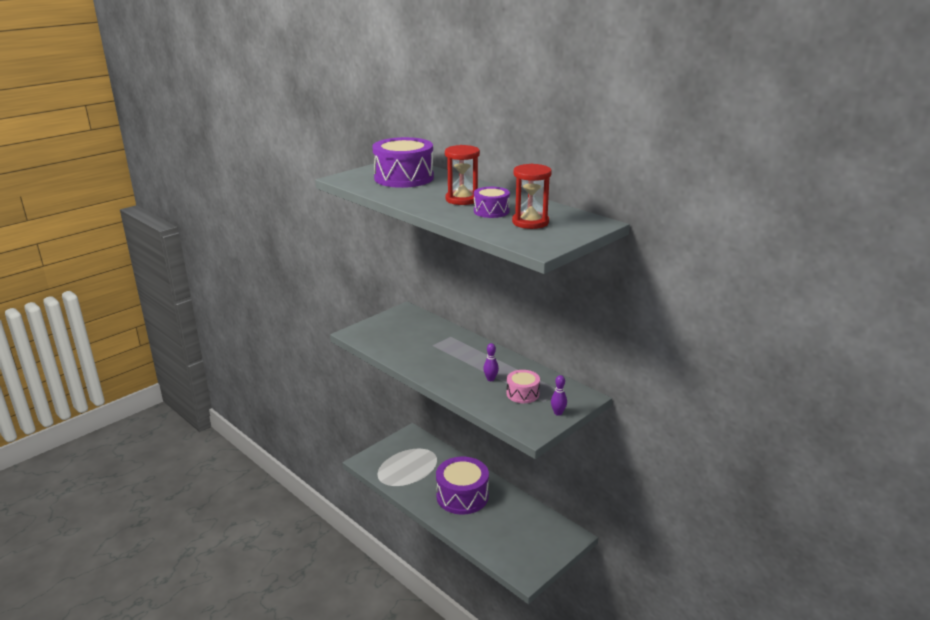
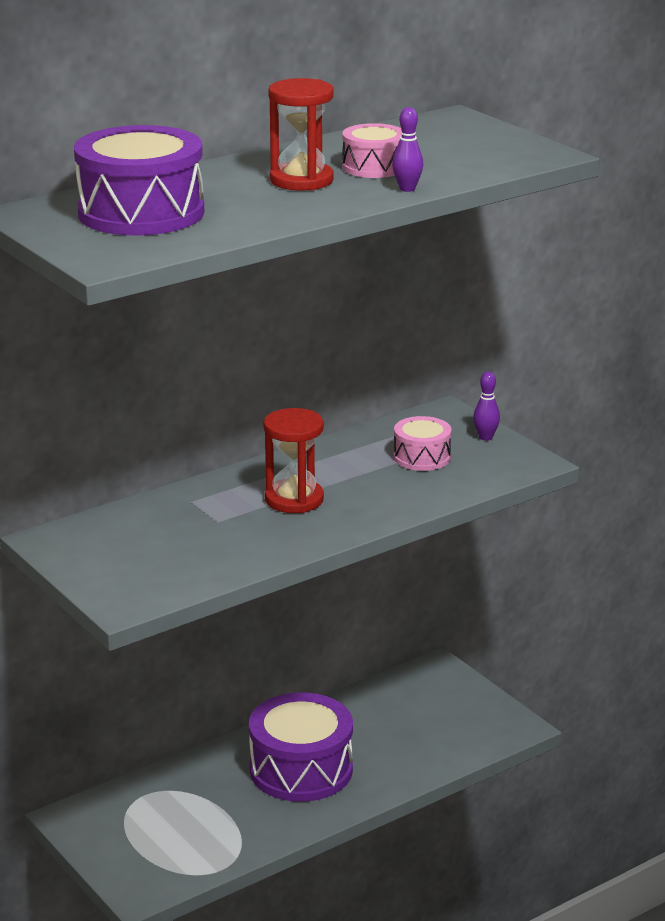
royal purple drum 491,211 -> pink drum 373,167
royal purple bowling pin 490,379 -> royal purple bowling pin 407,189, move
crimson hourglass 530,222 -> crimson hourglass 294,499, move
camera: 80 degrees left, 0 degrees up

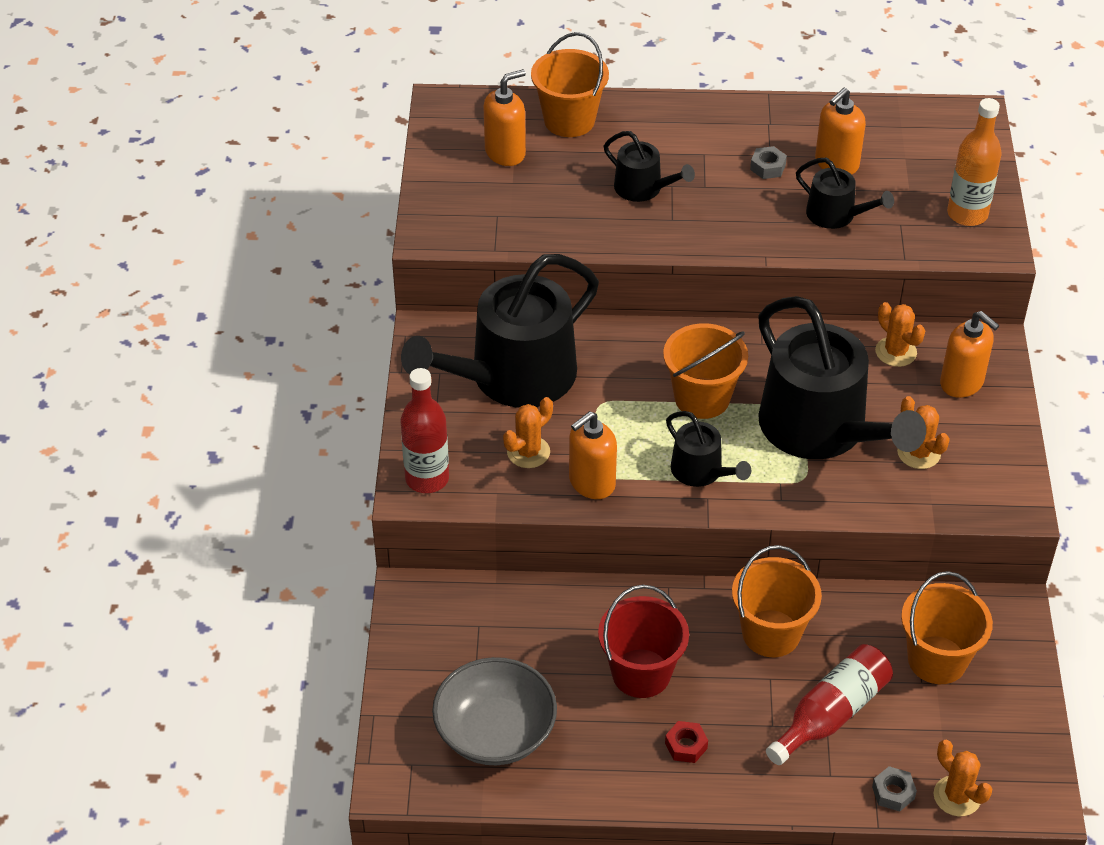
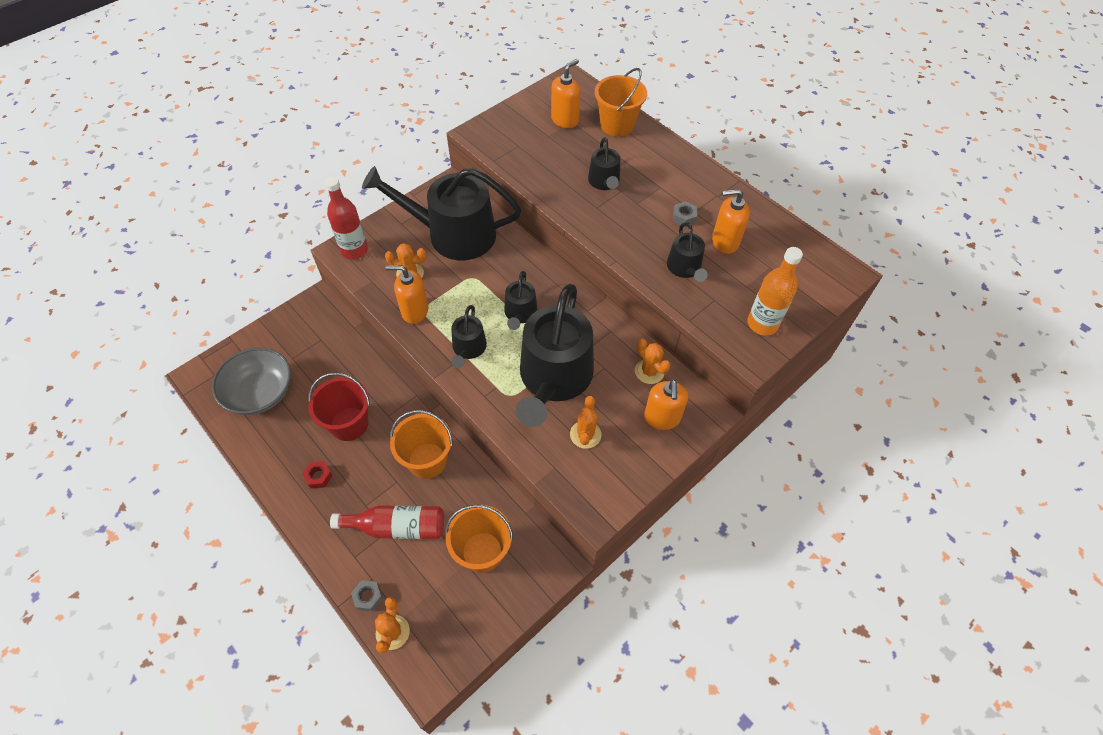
bright orange pump bottle 505,153 -> bright orange pump bottle 565,120, 60 degrees counterclockwise
bright orange pail 702,398 -> black sprinkling can 520,313
bright orange cactus 896,352 -> bright orange cactus 649,371, 45 degrees counterclockwise
camera: 45 degrees right, 10 degrees up

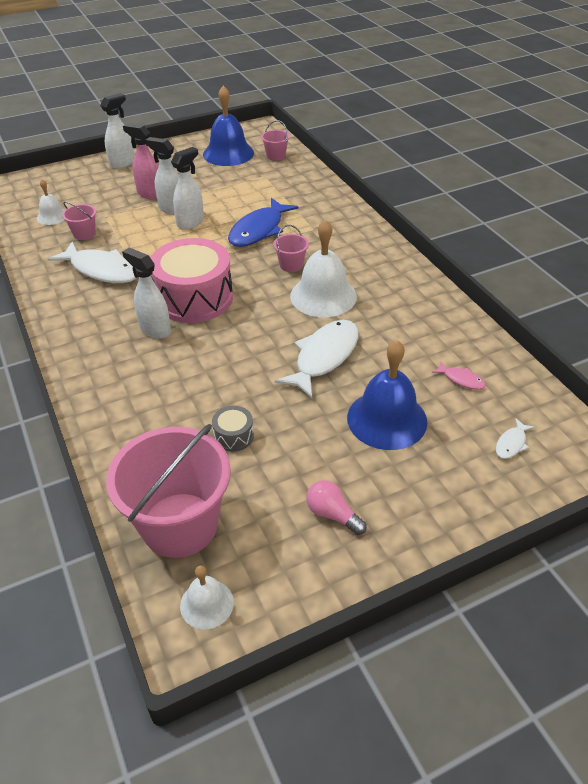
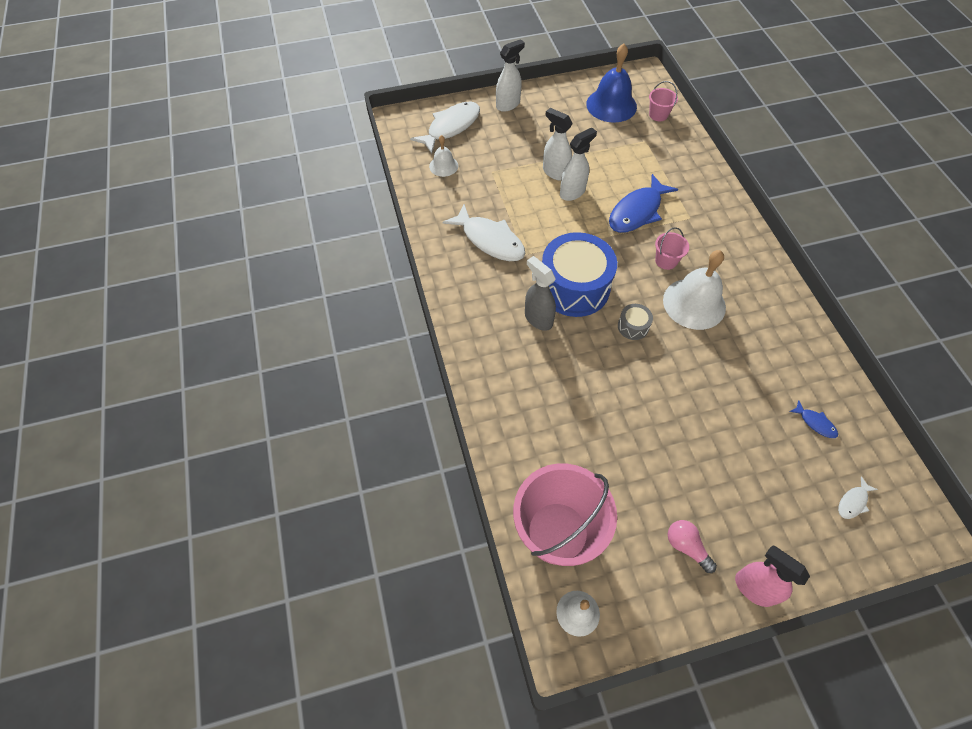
pink pail 84,234 -> none
pure white sprayer 155,329 -> grey sprayer 538,318
pink sprayer 150,194 -> pink sprayer 753,588, move
pink drum 194,298 -> blue drum 574,287
grey drum 233,436 -> grey drum 633,326, move
pure white toy fish 324,357 -> pure white toy fish 451,127, move
blue hand bell 387,419 -> none
pink toy fish 461,379 -> blue toy fish 815,423
camera: 10 degrees right, 15 degrees up

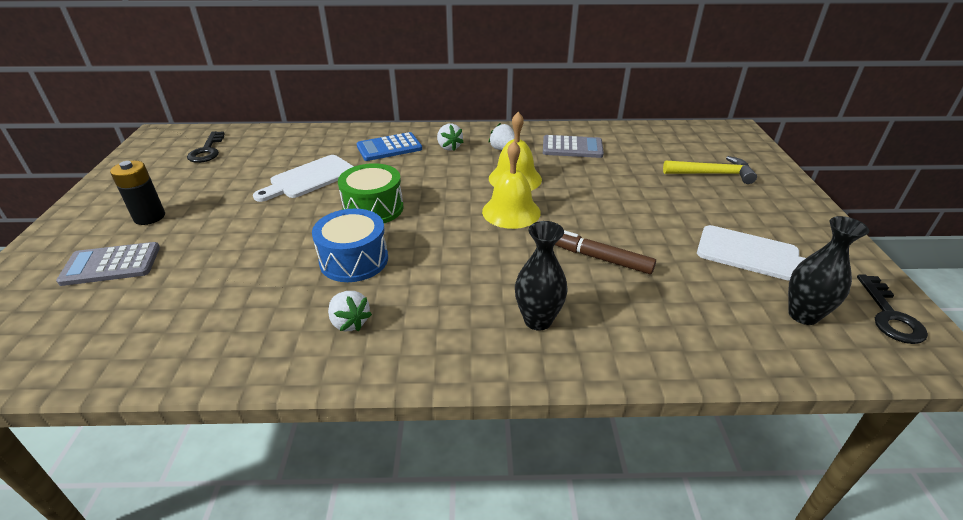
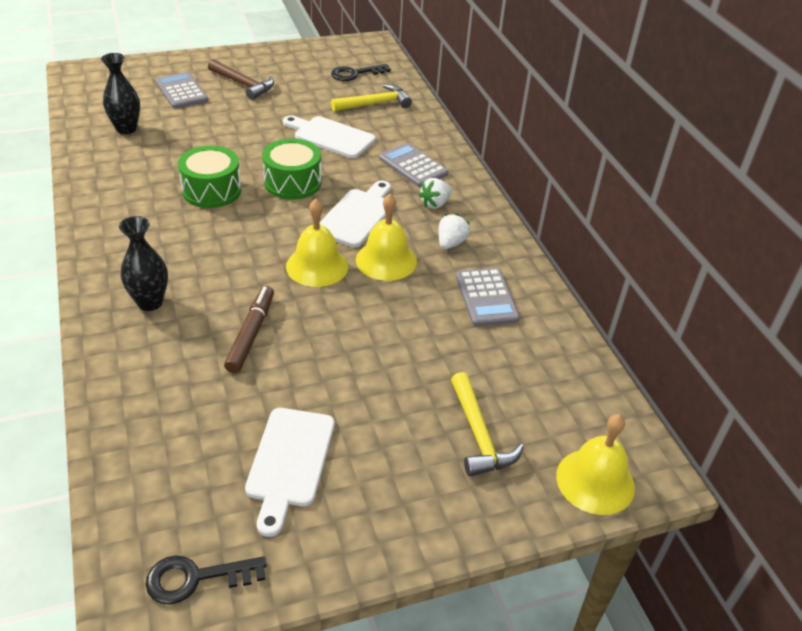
black battery 149,217 -> dark brown hammer 243,84
blue drum 354,260 -> green drum 211,190
pure white strawberry 349,322 -> none
blue calculator 389,148 -> grey calculator 413,166
black flower vase 803,315 -> black flower vase 126,129, move
none -> pure white cutting board 357,215
none -> bright yellow hammer 375,104
none -> bright yellow hand bell 595,481
camera: 70 degrees right, 5 degrees up

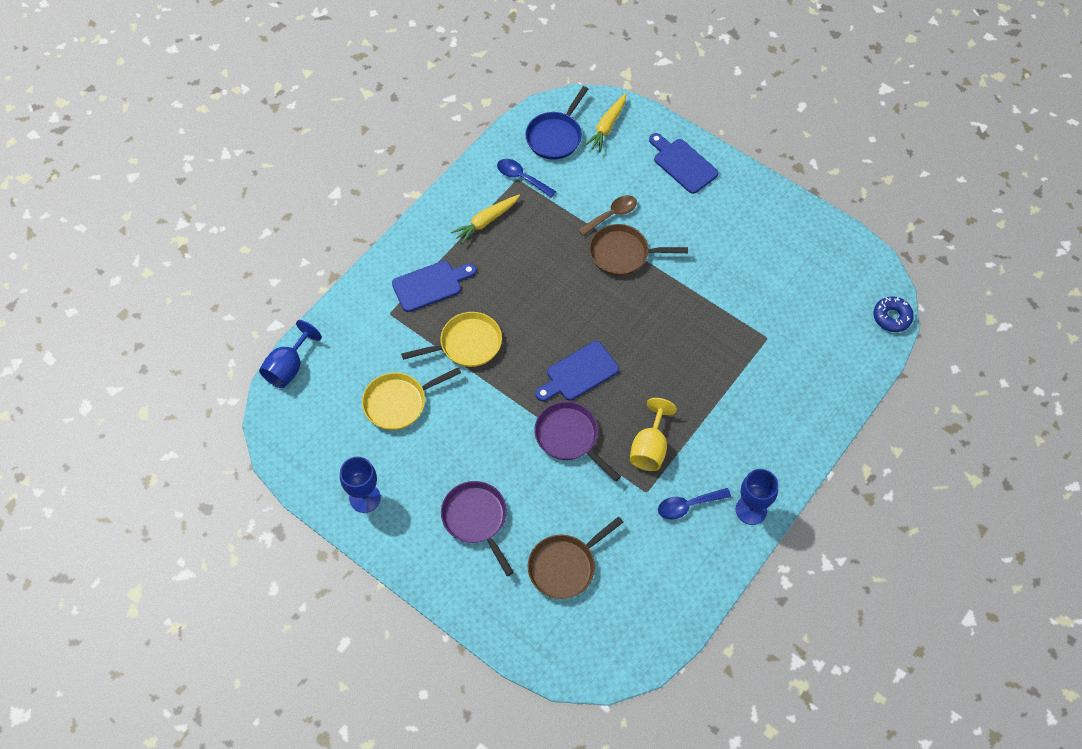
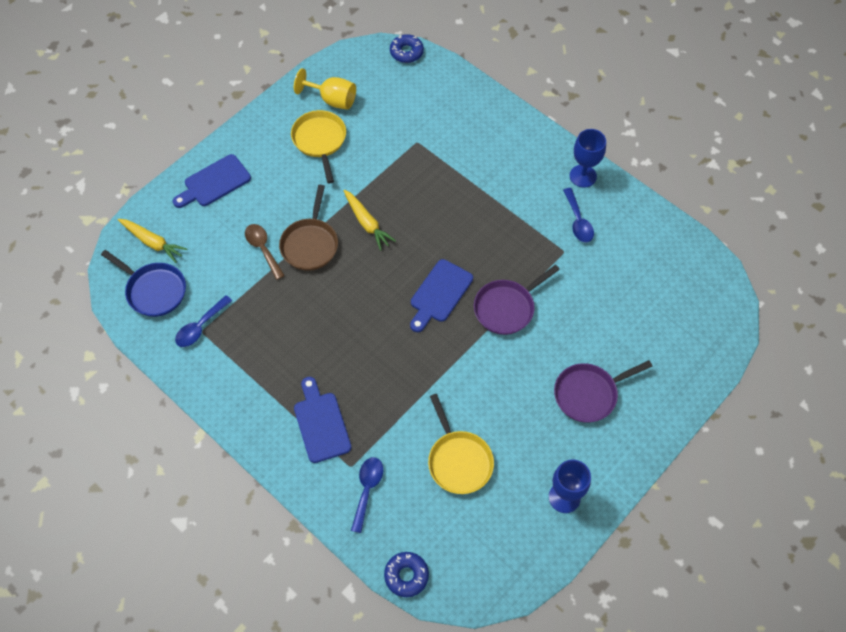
blue wine glass 288,367 -> blue doughnut 406,575
bright yellow pan 467,344 -> bright yellow pan 320,141, move
bright yellow root vegetable 486,221 -> bright yellow root vegetable 367,223, move
dark brown pan 565,566 -> none
blue cutting board 579,373 -> blue cutting board 439,294, 60 degrees clockwise
bright yellow wine glass 649,448 -> bright yellow wine glass 332,100, move
none -> blue spoon 367,490
camera: 85 degrees left, 0 degrees up

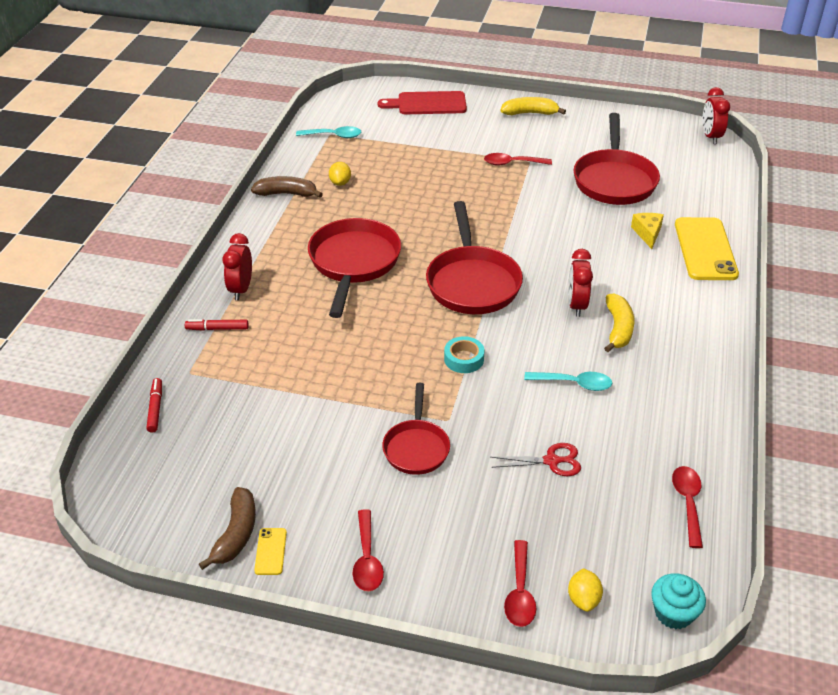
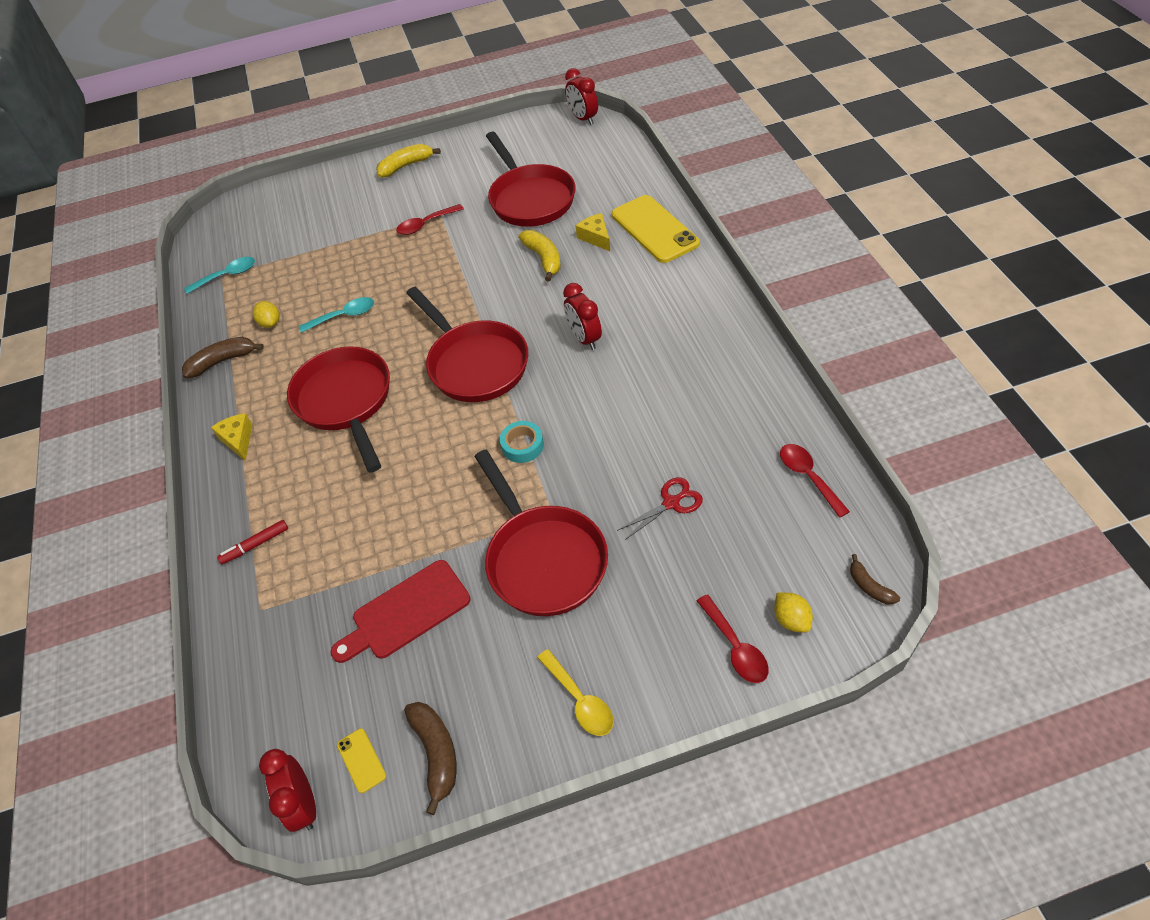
crimson marker 155,408 -> none
crimson clock 241,289 -> crimson clock 304,804, move
bright yellow mobile phone 270,551 -> bright yellow mobile phone 361,760, move
crimson spoon 367,559 -> bright yellow spoon 580,700
crimson cutting board 427,104 -> crimson cutting board 406,612, move
crimson pan 416,447 -> crimson pan 543,559, x1.68
teal spoon 574,383 -> teal spoon 344,316, move
bright yellow toy banana 618,329 -> bright yellow toy banana 544,259, move
teal cupcake 673,613 -> dark brown toy banana 869,586
none -> bright yellow cheese wedge 238,440
camera: 25 degrees left, 10 degrees up

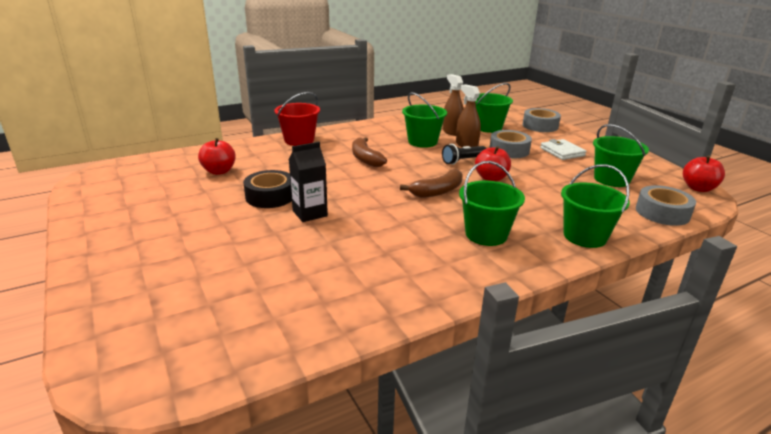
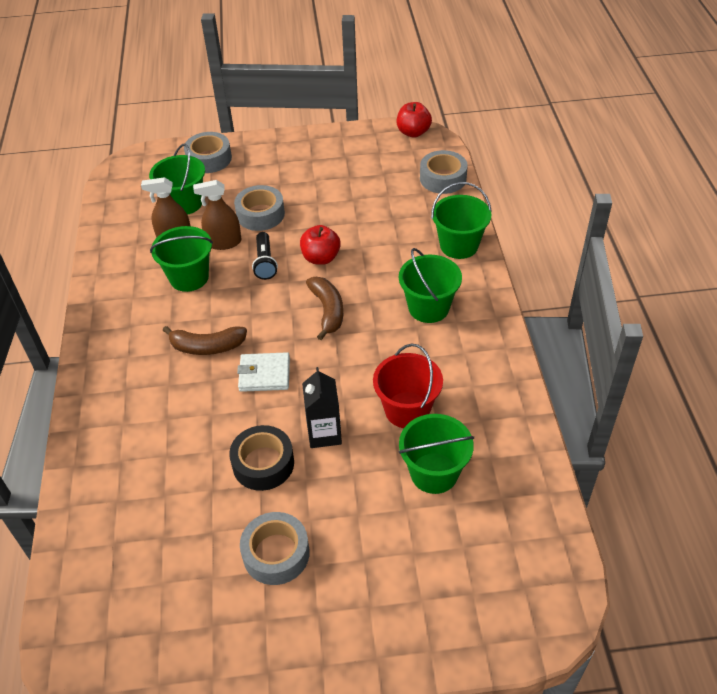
crimson apple fruit 219,171 -> none
crimson pail 299,140 -> crimson pail 407,410, move
pure white card wallet 562,152 -> pure white card wallet 264,374, move
green pail 611,179 -> green pail 434,473, move
none -> grey sticky tape 276,553
camera: 65 degrees left, 20 degrees up

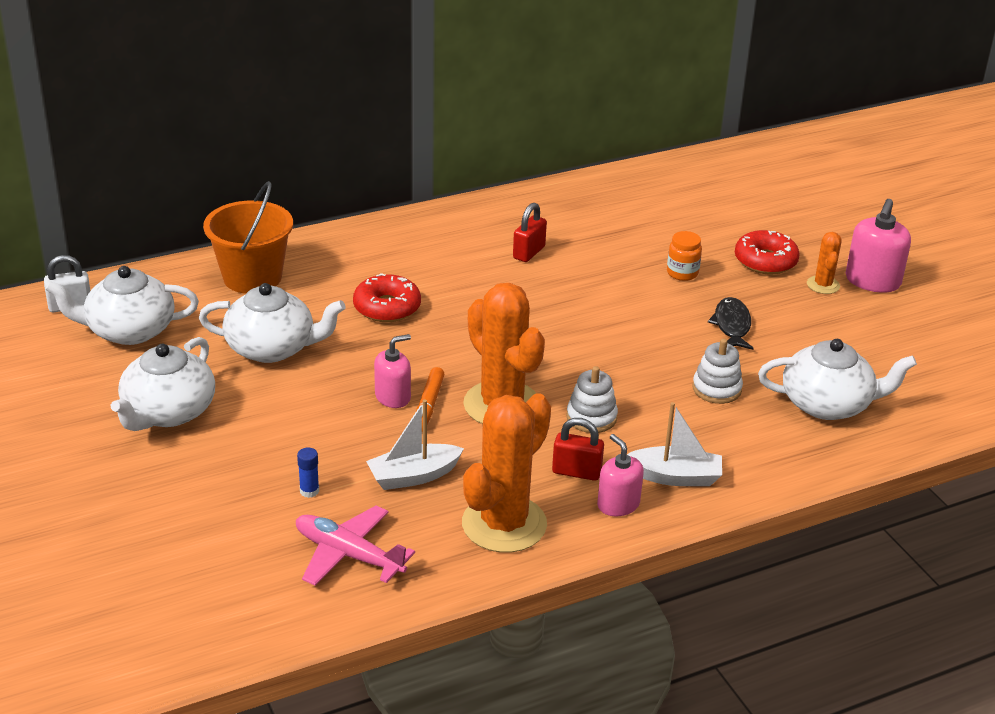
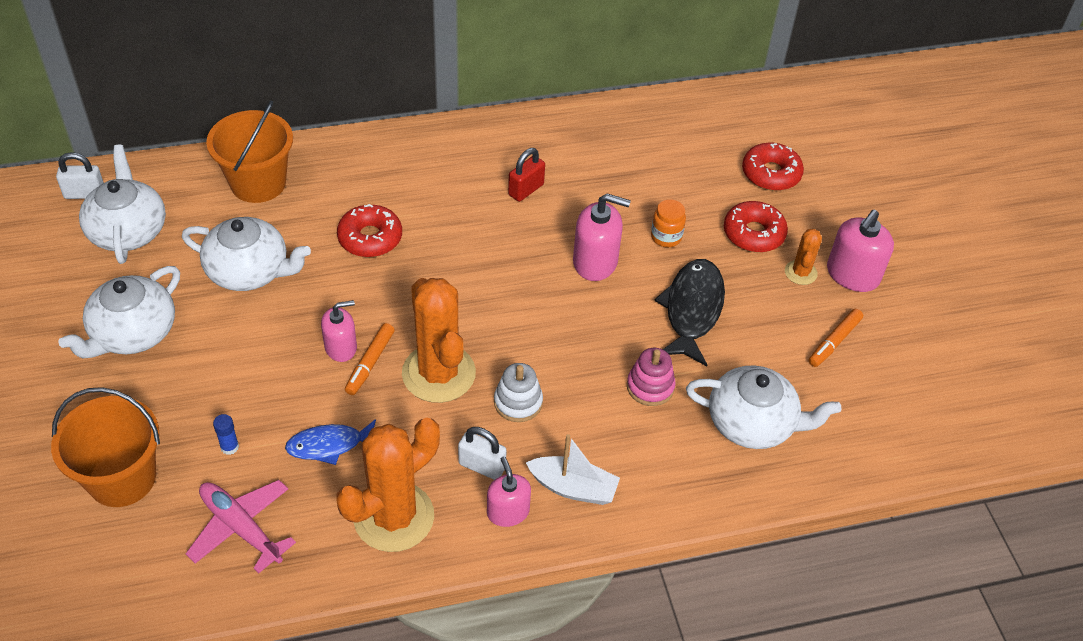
pure white tea pot 129,331 -> pure white tea pot 128,231, 75 degrees clockwise
pure white boat 413,476 -> blue toy fish 329,445
crimson padlock 576,472 -> pure white padlock 482,466
pure white stacking toy 716,389 -> pink stacking toy 650,387
black toy fish 731,325 -> black toy fish 692,310, x1.58
none -> bright orange pail 122,478
none -> pink pump bottle 595,262
none -> crimson doughnut 771,174
none -> bright orange marker 834,342
camera: 10 degrees right, 15 degrees up

